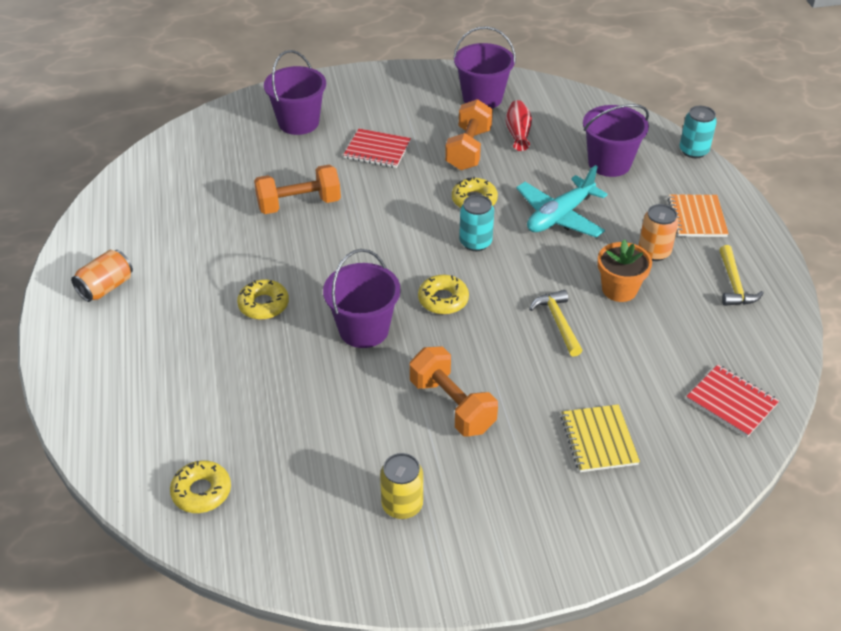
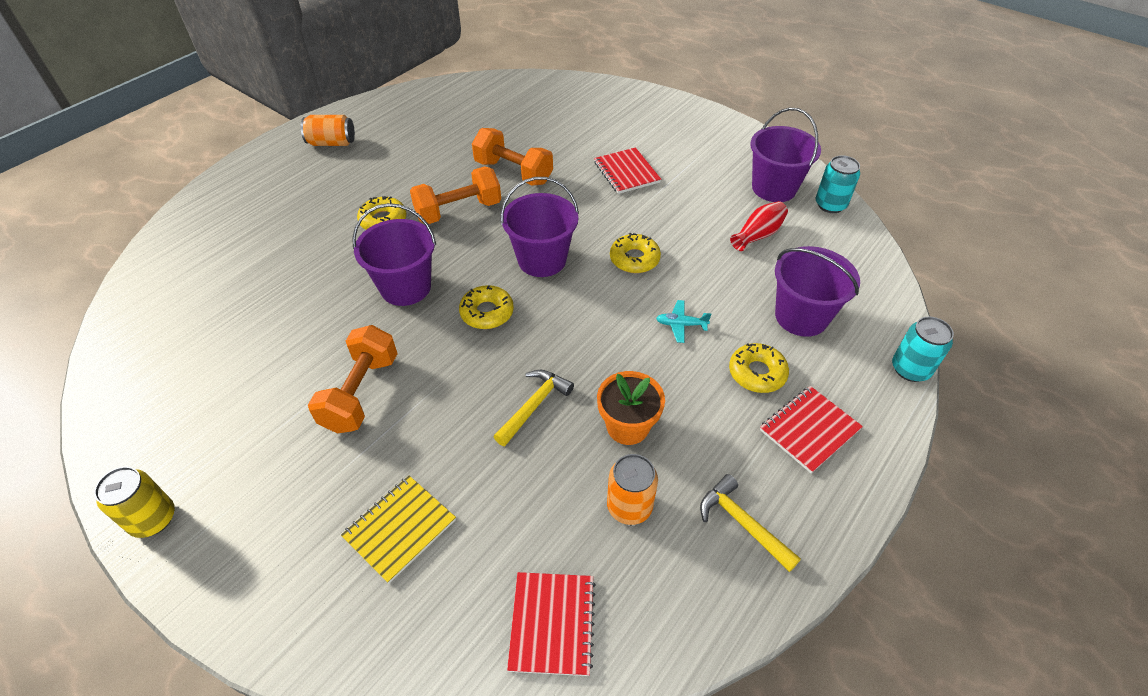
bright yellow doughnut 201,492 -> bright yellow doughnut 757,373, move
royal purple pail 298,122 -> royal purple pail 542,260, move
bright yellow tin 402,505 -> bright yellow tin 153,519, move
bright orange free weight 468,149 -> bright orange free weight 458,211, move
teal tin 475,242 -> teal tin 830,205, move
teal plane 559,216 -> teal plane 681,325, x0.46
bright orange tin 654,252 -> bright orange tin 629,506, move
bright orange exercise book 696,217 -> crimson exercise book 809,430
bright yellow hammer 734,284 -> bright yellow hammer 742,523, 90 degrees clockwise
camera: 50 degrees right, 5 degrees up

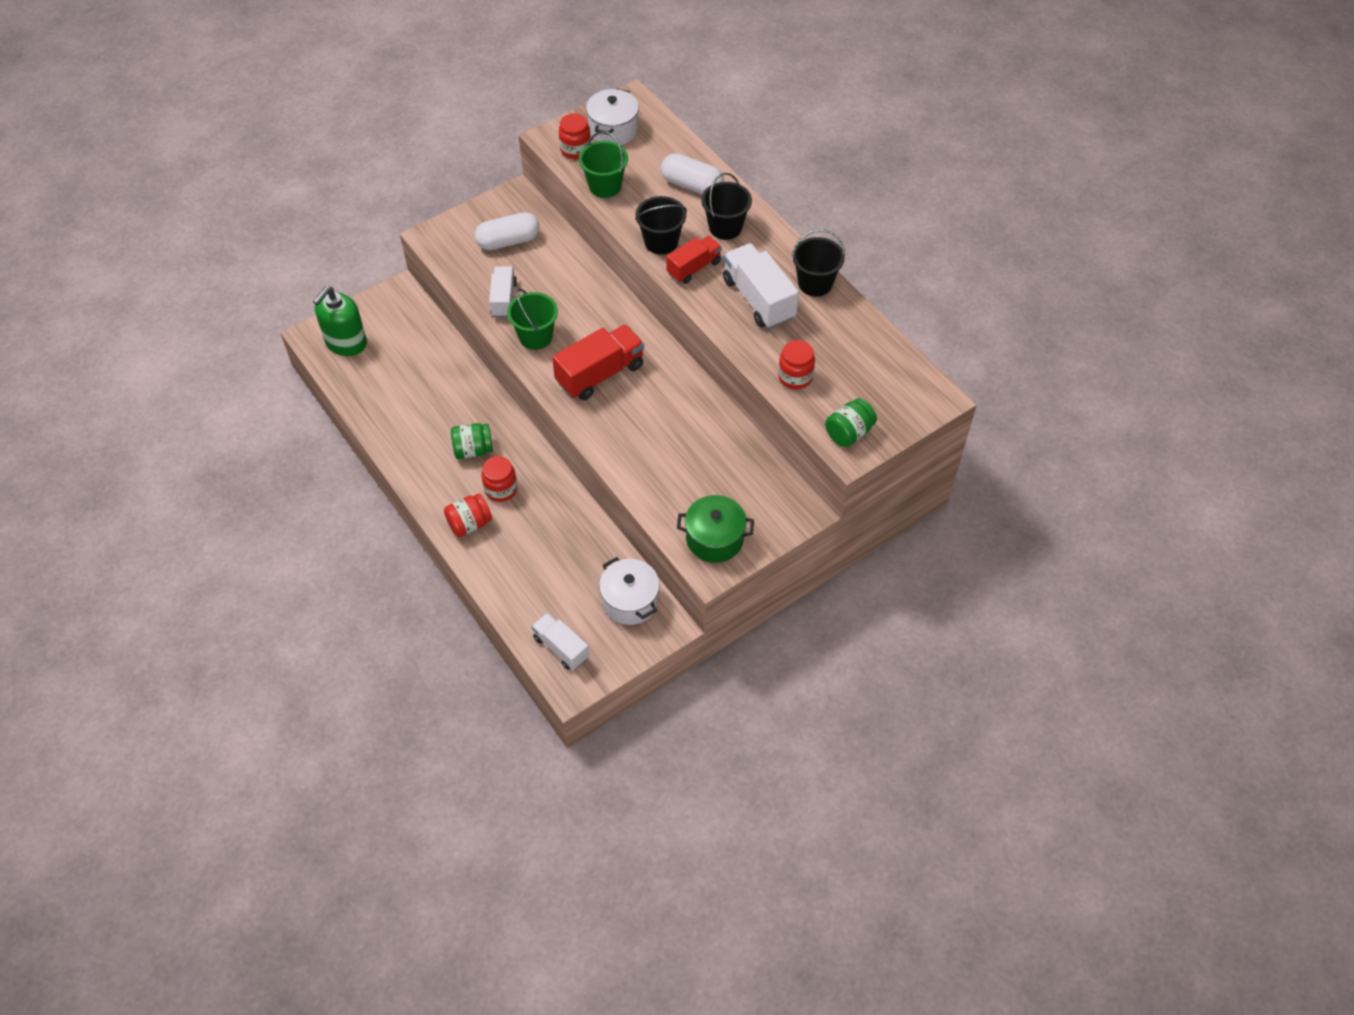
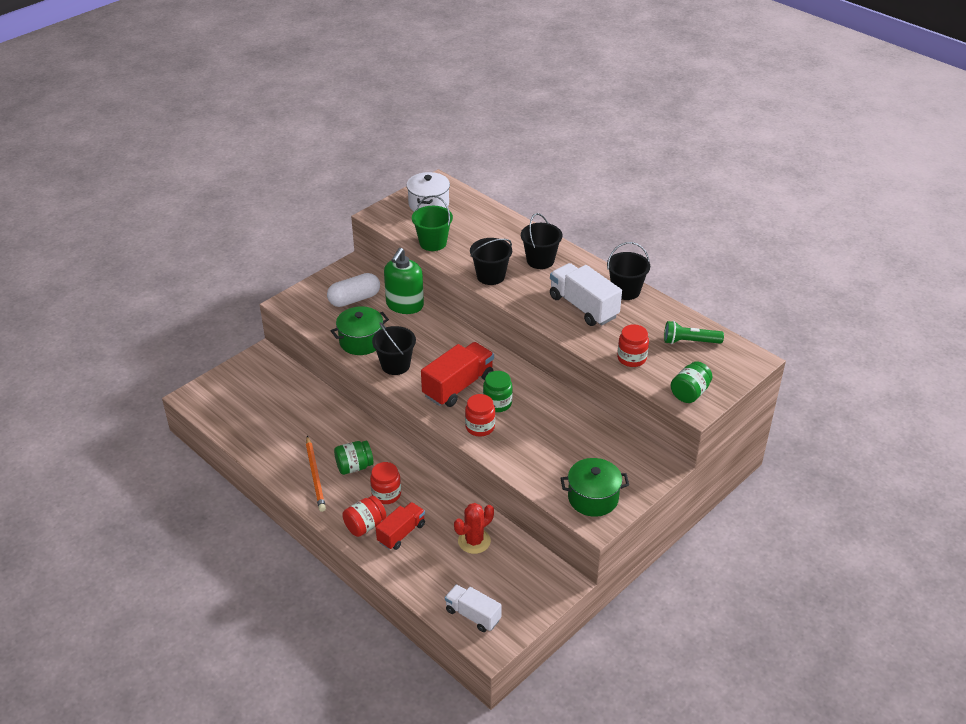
green pump bottle 346,342 -> green pump bottle 404,305, move
pure white truck 504,300 -> green cooking pot 361,341
green pail 535,336 -> black pail 395,365
crimson jam jar 575,150 -> crimson jam jar 480,427, move
pure white cooking pot 630,601 -> none
pure white capsule 692,185 -> none
crimson truck 694,268 -> crimson truck 401,533, move
none -> bright orange lead pencil 315,475
none -> crimson cactus 474,541
none -> green jam jar 497,403
none -> green torch 689,341
camera: 10 degrees left, 15 degrees down

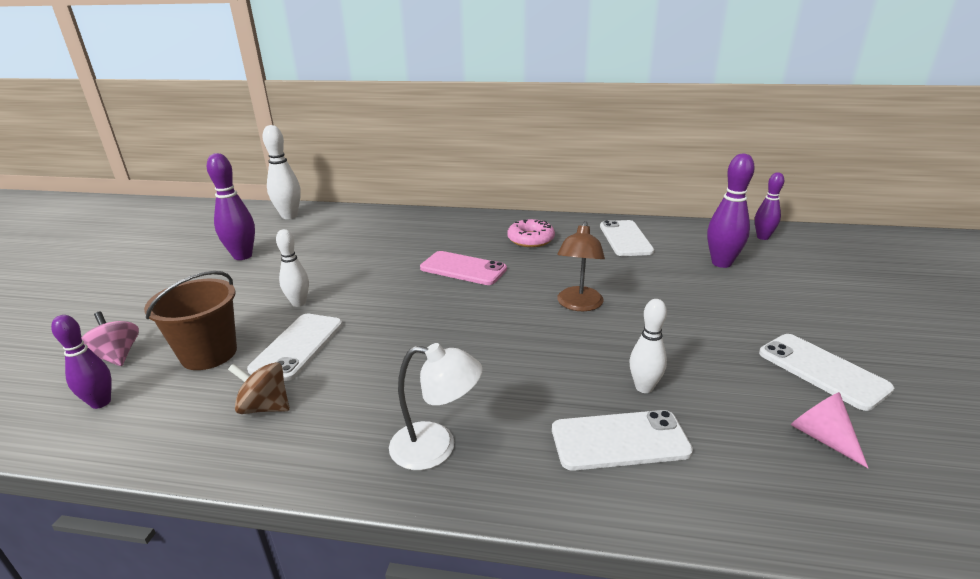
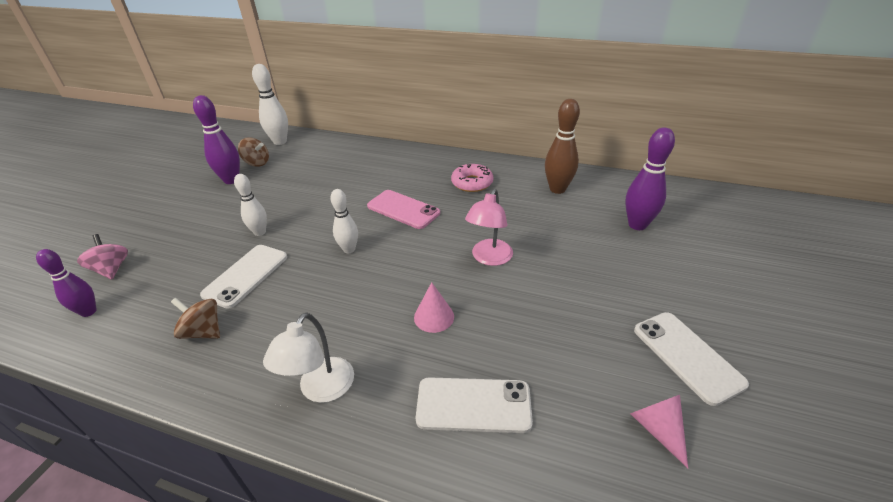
dark brown pail 209,354 -> none
pure white desk lamp 436,447 -> pure white desk lamp 321,389, 90 degrees clockwise
dark brown desk lamp 578,305 -> pink desk lamp 489,258
pure white mobile phone 625,238 -> dark brown bowling pin 557,189
pure white bowling pin 644,387 -> pure white bowling pin 349,249, move
royal purple bowling pin 762,237 -> none
none -> dark brown spinning top 257,163
none -> pink solid cone 434,317
camera: 10 degrees right, 10 degrees up

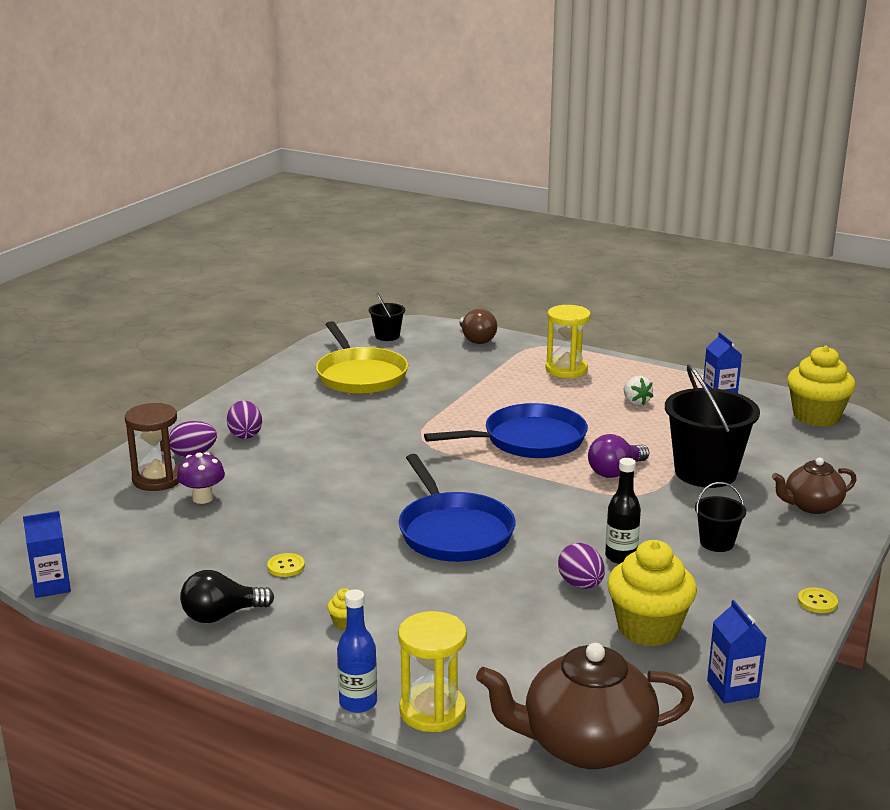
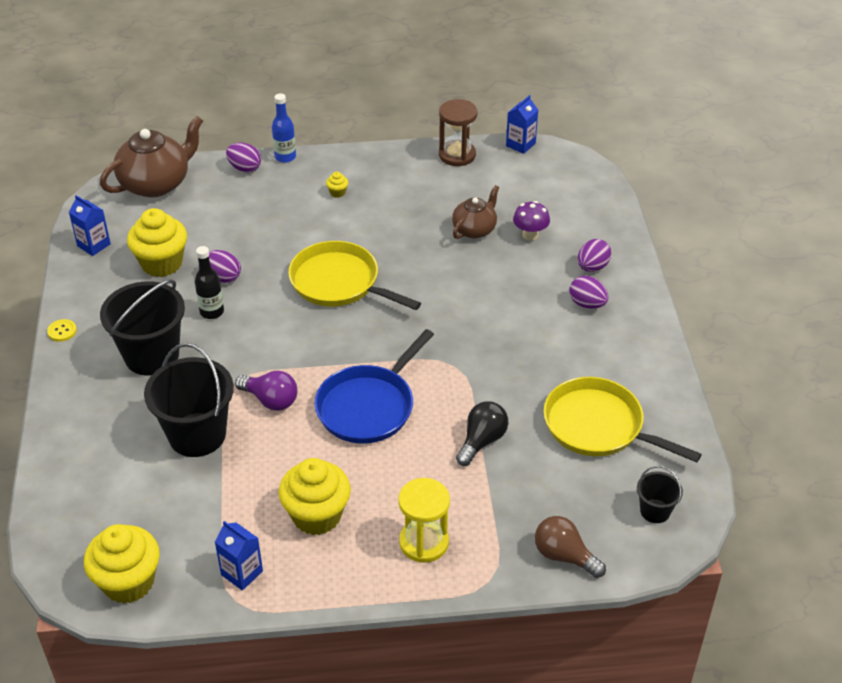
dark brown hourglass 157,479 -> dark brown hourglass 457,155, move
black bulb 221,615 -> black bulb 482,441, move
bright yellow sewing button 286,566 -> none
bright yellow hourglass 432,711 -> royal purple toy egg 245,168
blue pan 453,532 -> bright yellow pan 339,283
royal purple bulb 615,471 -> royal purple bulb 270,400, 105 degrees clockwise
pure white strawberry 635,402 -> bright yellow cupcake 317,515
black pail 716,543 -> black pail 152,355, x2.01
dark brown tea pot 811,506 -> dark brown tea pot 474,229, move
camera: 145 degrees right, 20 degrees up

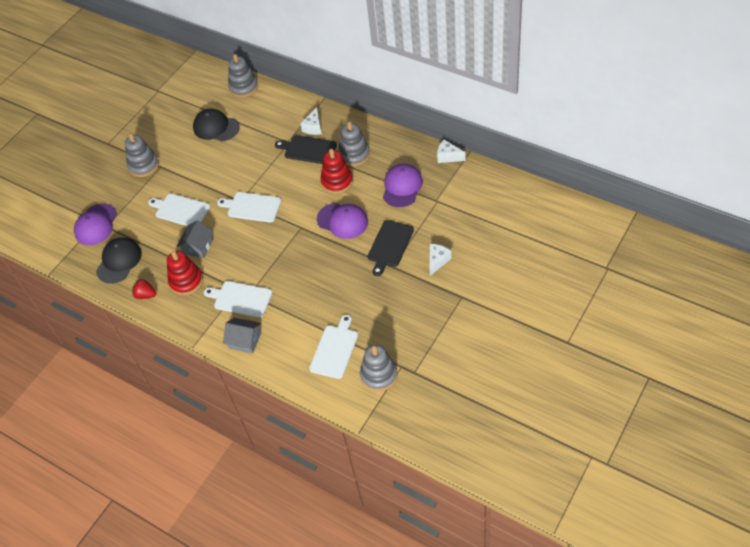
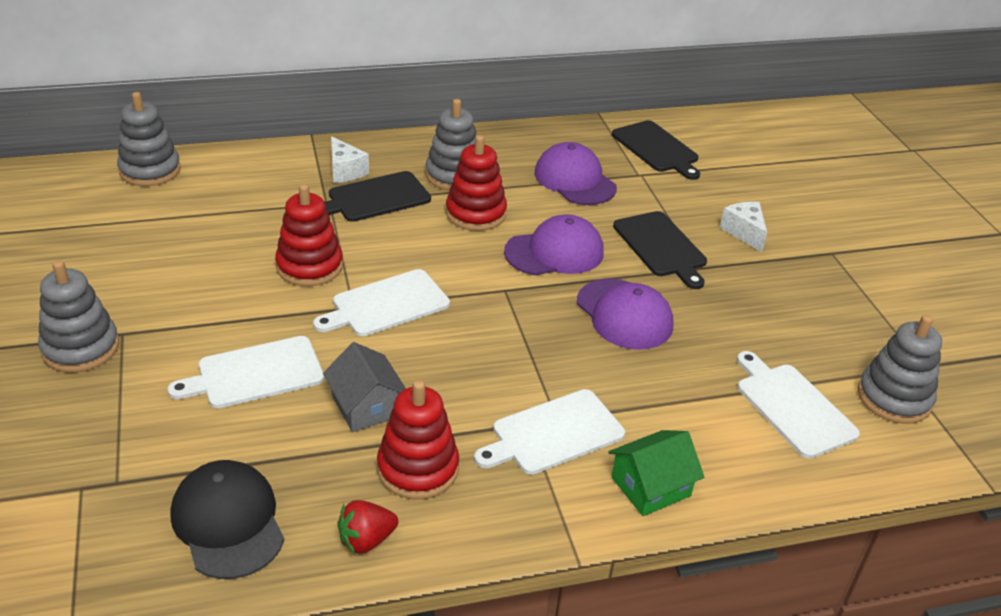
royal purple peaked cap 96,224 -> royal purple peaked cap 624,314, move
black peaked cap 216,127 -> none
grey toy house 245,340 -> green toy house 650,486
pure white cheese wedge 448,157 -> none
none -> crimson stacking toy 309,266
none -> black cutting board 656,149
camera: 55 degrees left, 15 degrees down

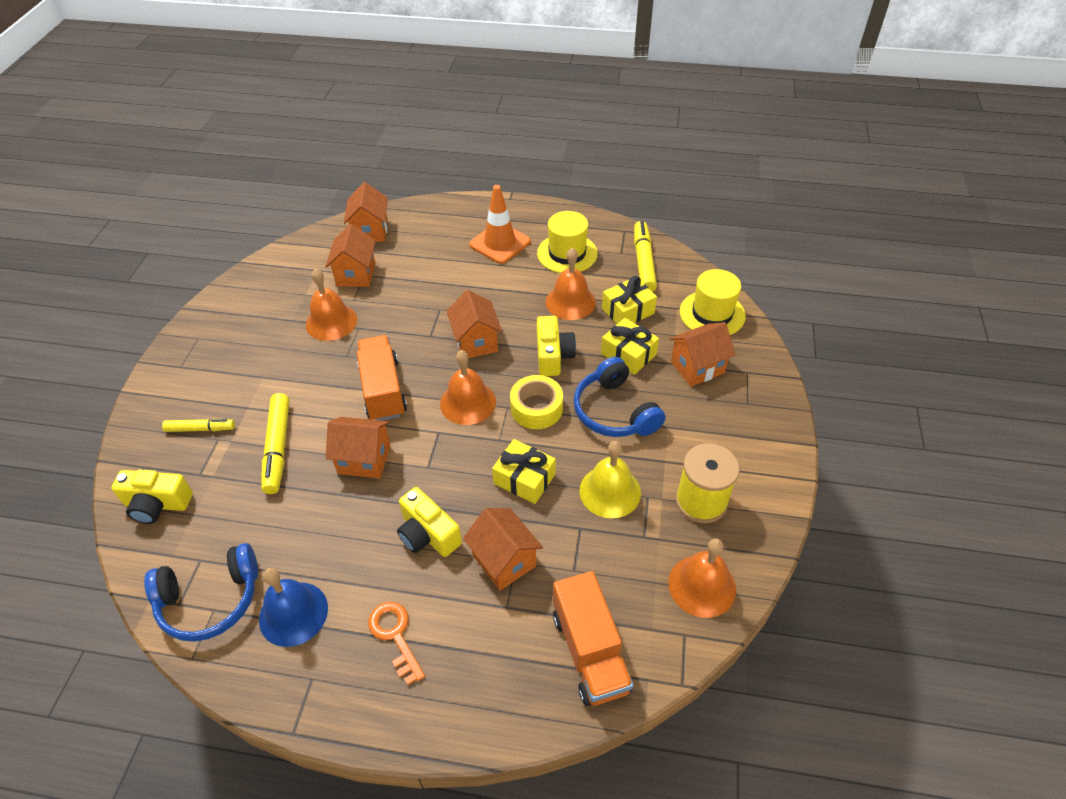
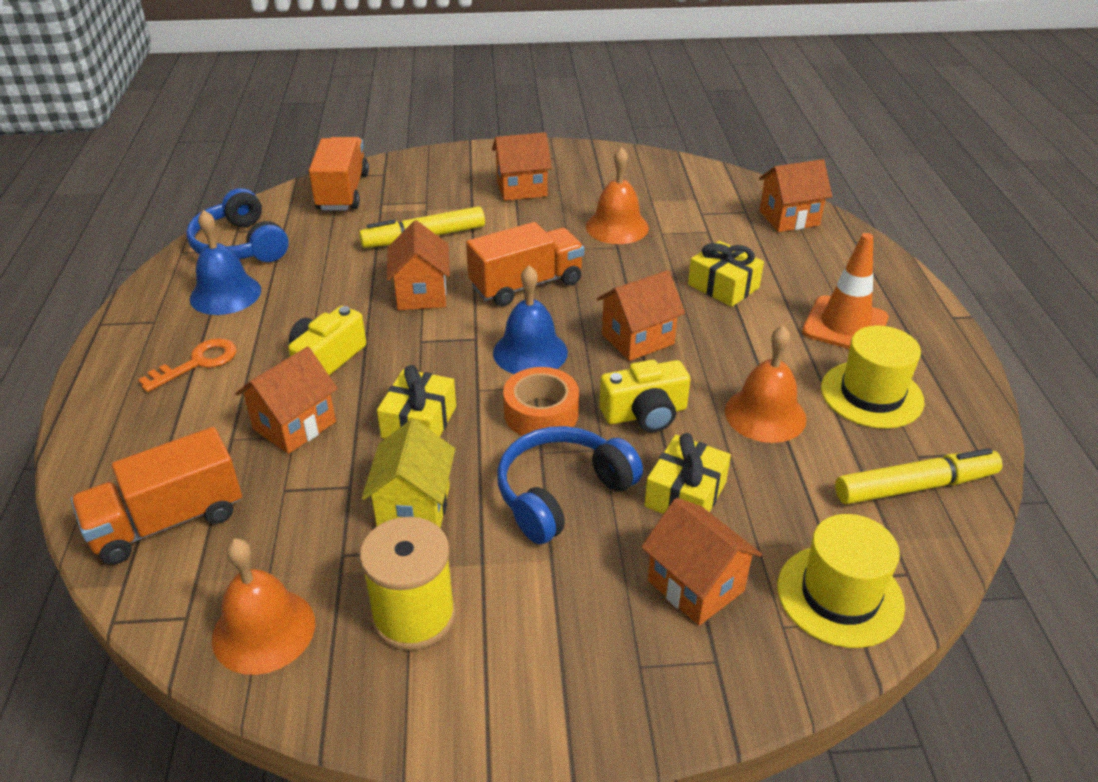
bright yellow photo camera 157,504 -> bright orange truck 343,192
bright yellow marker 200,429 -> none
bright orange toy house 356,274 -> bright orange toy house 521,189, move
bright orange hand bell 468,402 -> blue hand bell 530,352
bright yellow sticky tape 536,408 -> bright orange sticky tape 541,413
bright yellow hand bell 610,491 -> bright yellow toy house 414,508
bright yellow wrapped gift 628,311 -> bright yellow wrapped gift 723,286, move
camera: 75 degrees right, 10 degrees down

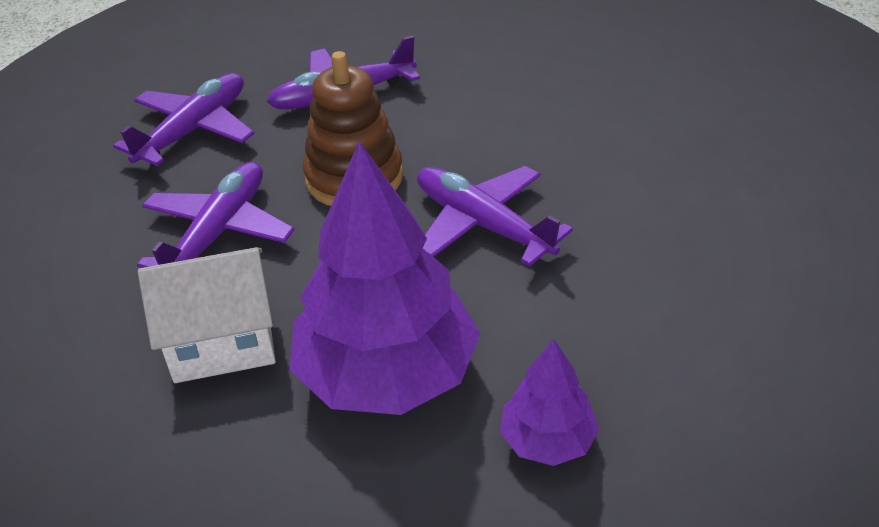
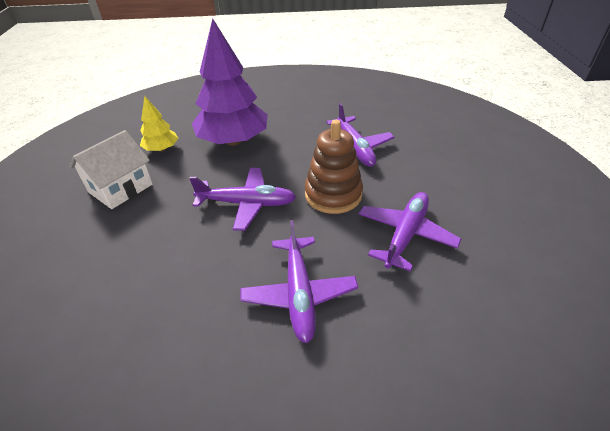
royal purple plane 193,130 -> royal purple plane 299,293, move
pure white toy house 222,341 -> pure white toy house 121,188, move
royal purple tree 547,440 -> bright yellow tree 162,149
camera: 140 degrees right, 0 degrees up

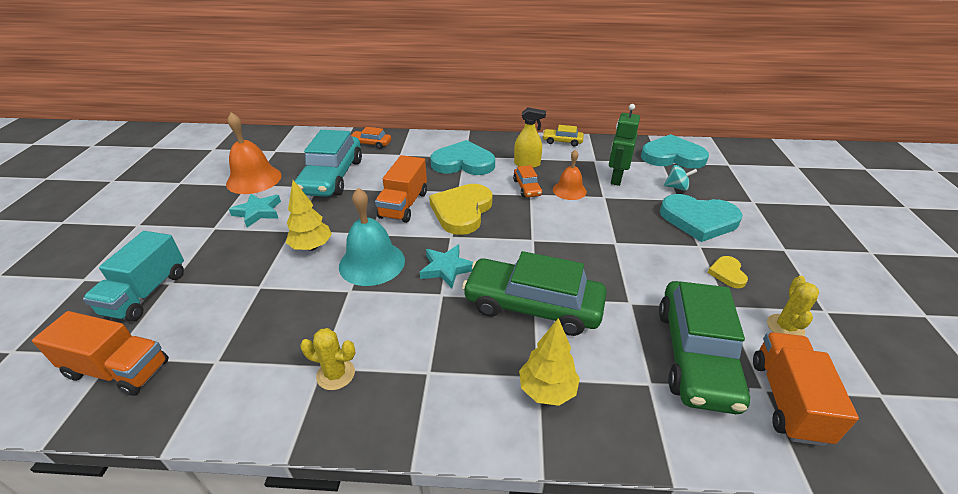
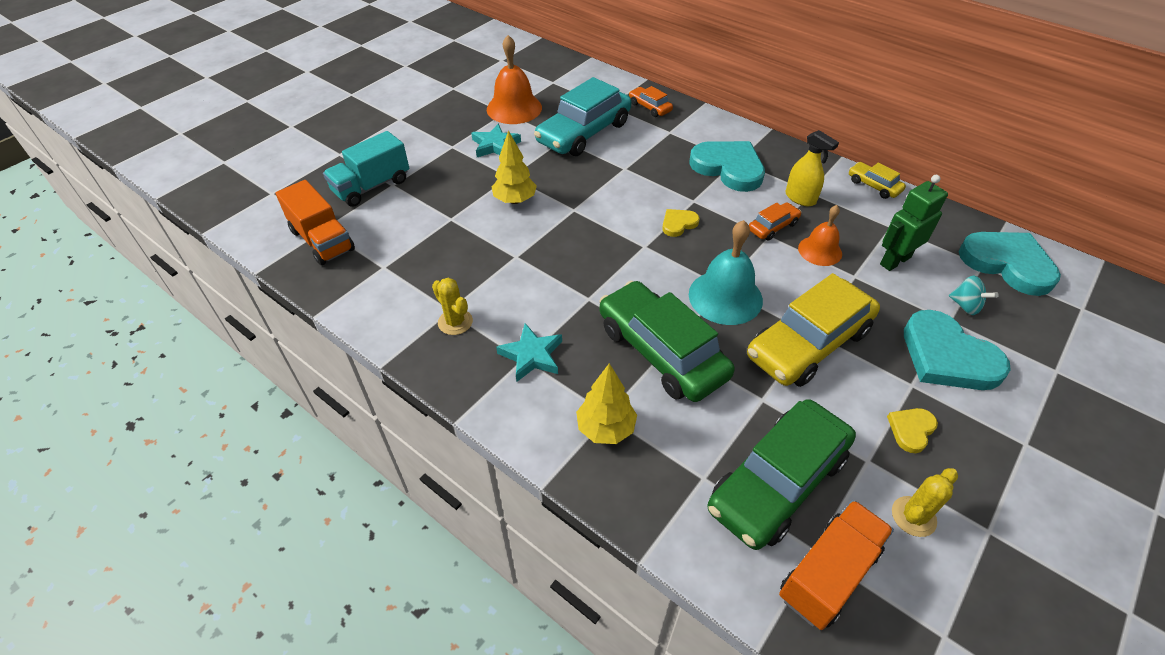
teal hand bell 372,263 -> teal hand bell 725,297, move
bright orange truck 404,205 -> none
teal star shape 447,268 -> teal star shape 532,355, move
bright yellow heart shape 462,211 -> bright yellow heart shape 678,224, x0.48
bright orange automobile 527,187 -> bright orange automobile 773,227, 150 degrees counterclockwise
none -> bright yellow automobile 808,343
camera: 35 degrees right, 10 degrees up

